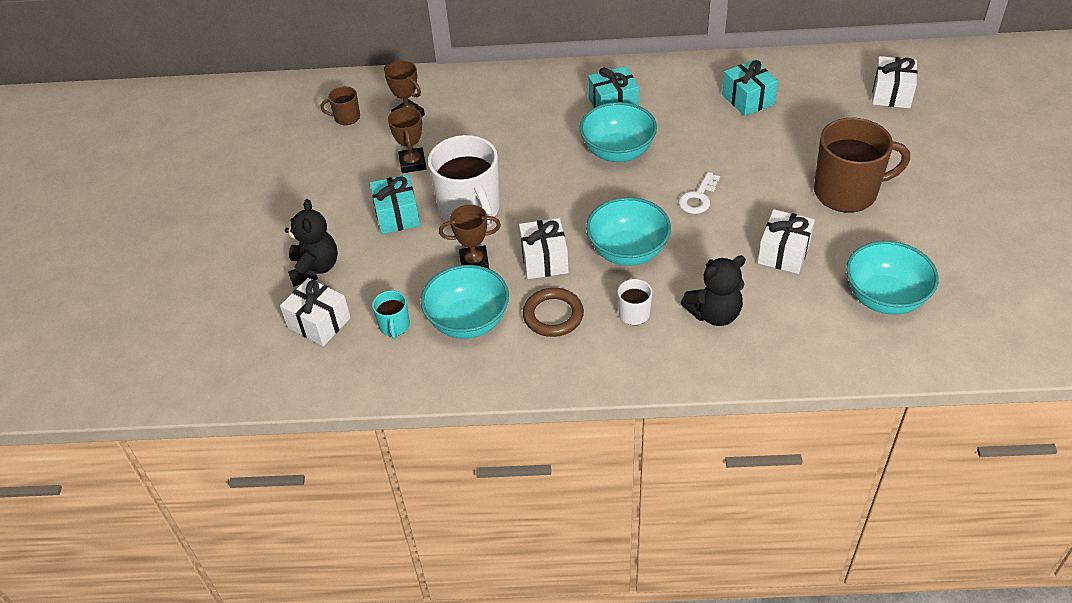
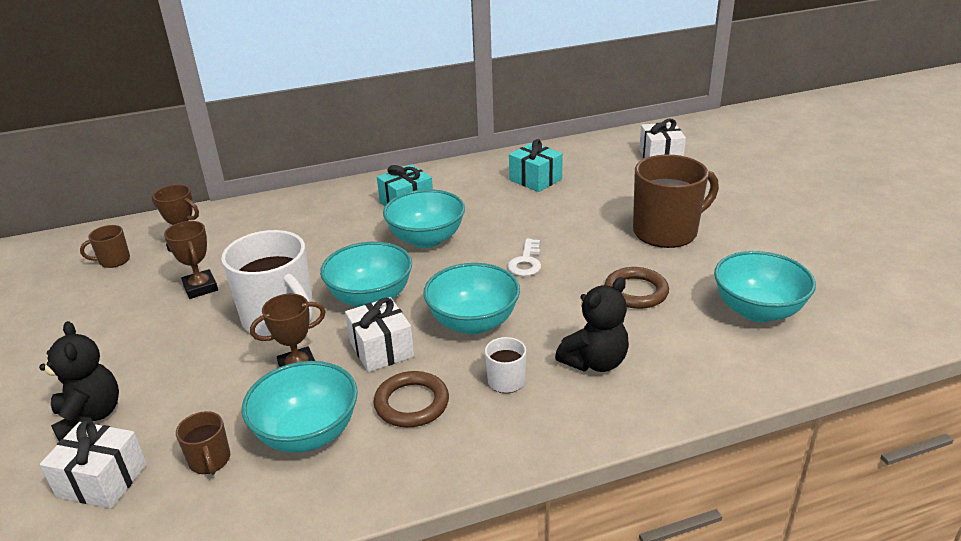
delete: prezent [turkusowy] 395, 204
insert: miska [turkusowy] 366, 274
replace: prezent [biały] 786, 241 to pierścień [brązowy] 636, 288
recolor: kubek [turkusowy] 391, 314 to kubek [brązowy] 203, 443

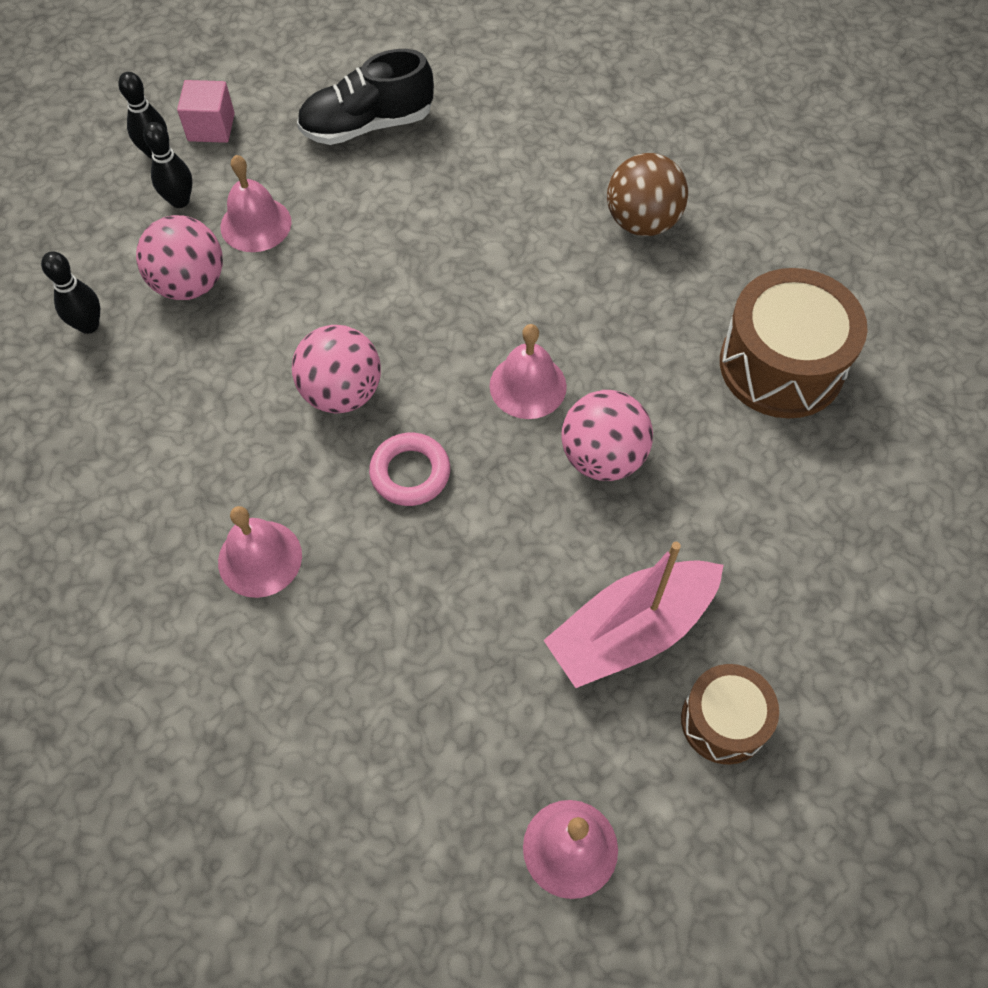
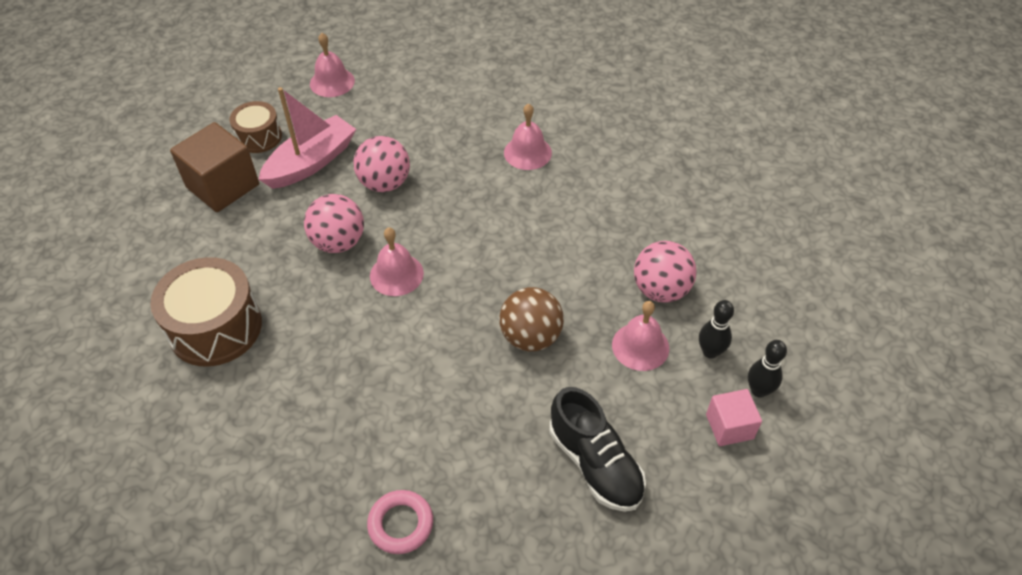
delete: kręgiel [czarny] 70, 292
insert: sześcian [brązowy] 214, 167
move: piłka [różowy] 336, 369 to 381, 164; pierścień [różowy] 409, 469 to 400, 522; piłka [brązowy] 647, 194 to 531, 319
rotate: but [czarny] 365, 97 = 598, 449 90 degrees clockwise

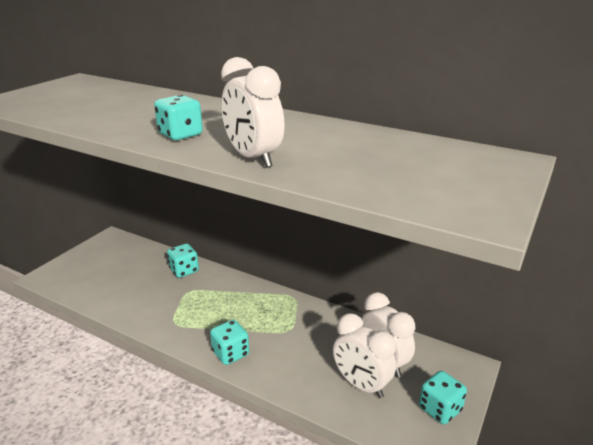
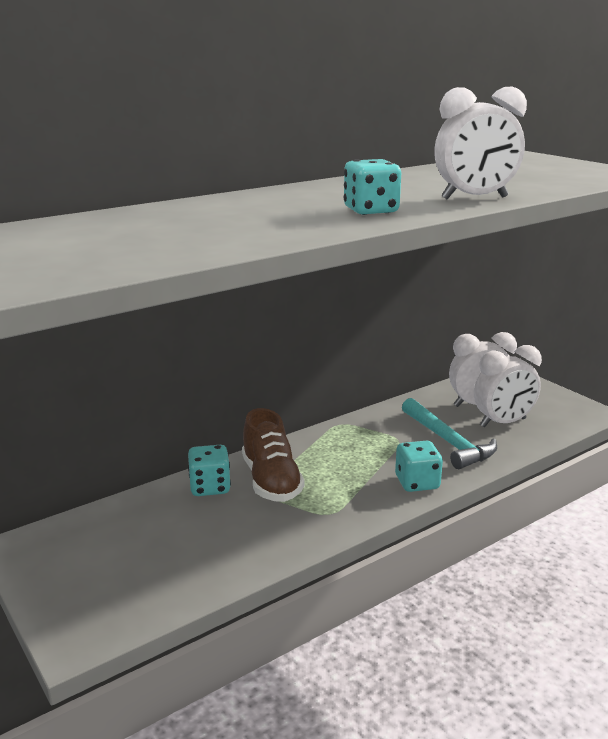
delete: kostka do gry [turkusowy] 443, 397
insert: but [brązowy] 273, 455; młotek [turkusowy] 449, 433

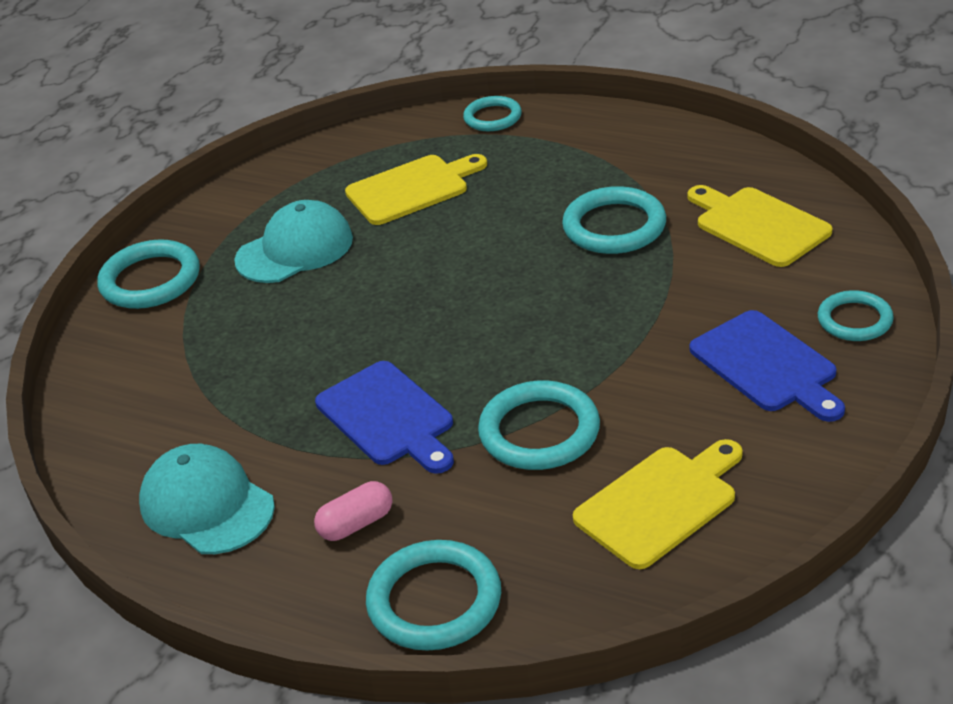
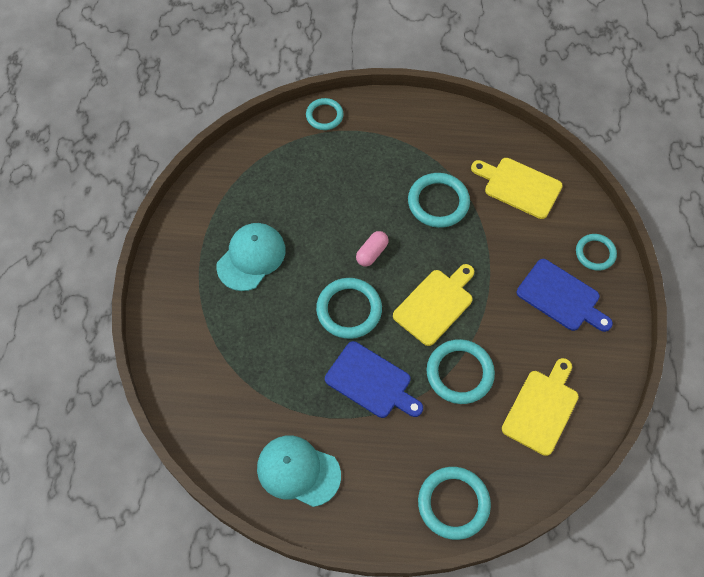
move: pierścień [turkusowy] 148, 274 to 349, 308; kapsułka [różowy] 353, 511 to 372, 248; deska do krojenia [żółty] 416, 189 to 433, 305

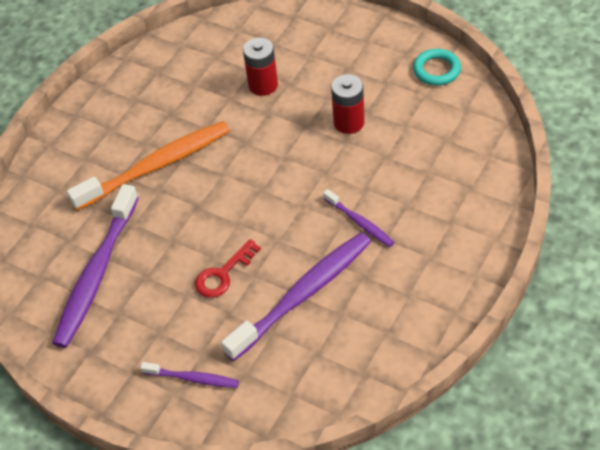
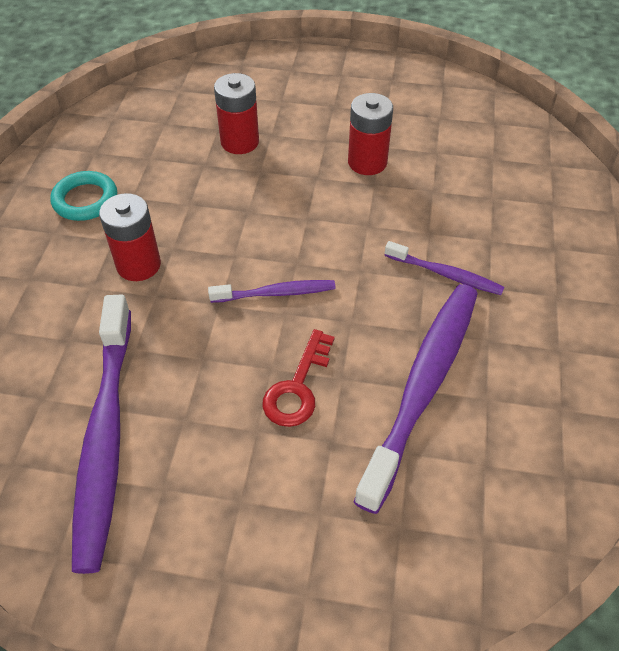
move: szczoteczka do zębów [fioletowy] 189, 375 to 272, 291; pierścień [turkusowy] 437, 67 to 83, 196
replace: szczoteczka do zębów [pomarańczowy] 148, 166 to bateria [czerwony] 130, 237

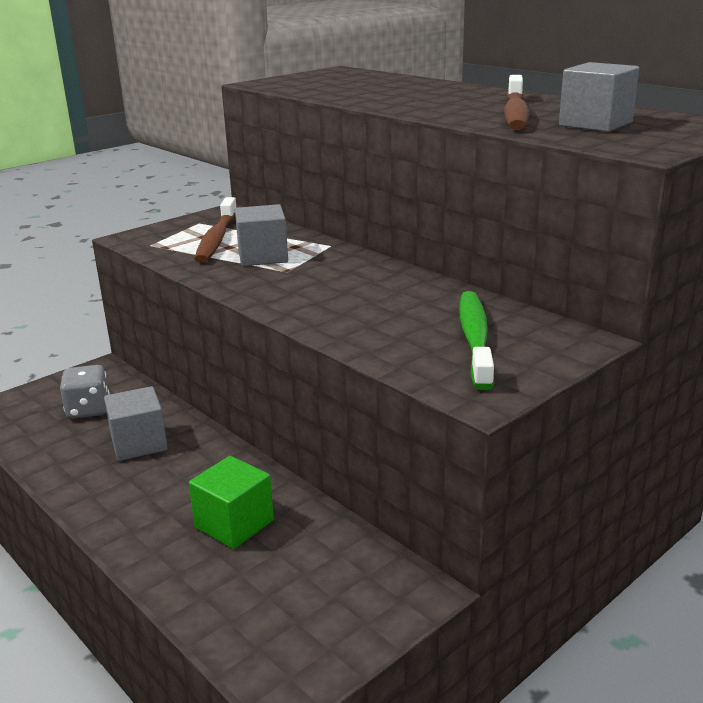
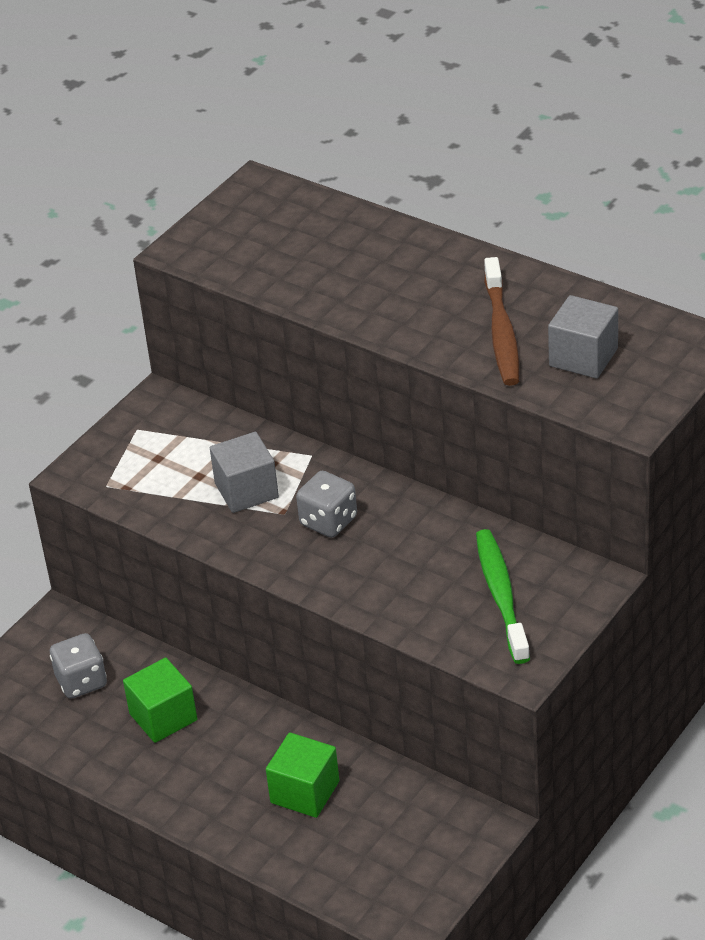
delete: szczoteczka do zębów [brązowy] 215, 230
insert: kostka do gry [szary] 326, 504
recolor: sześcian [szary] 136, 423 to sześcian [zielony] 160, 700

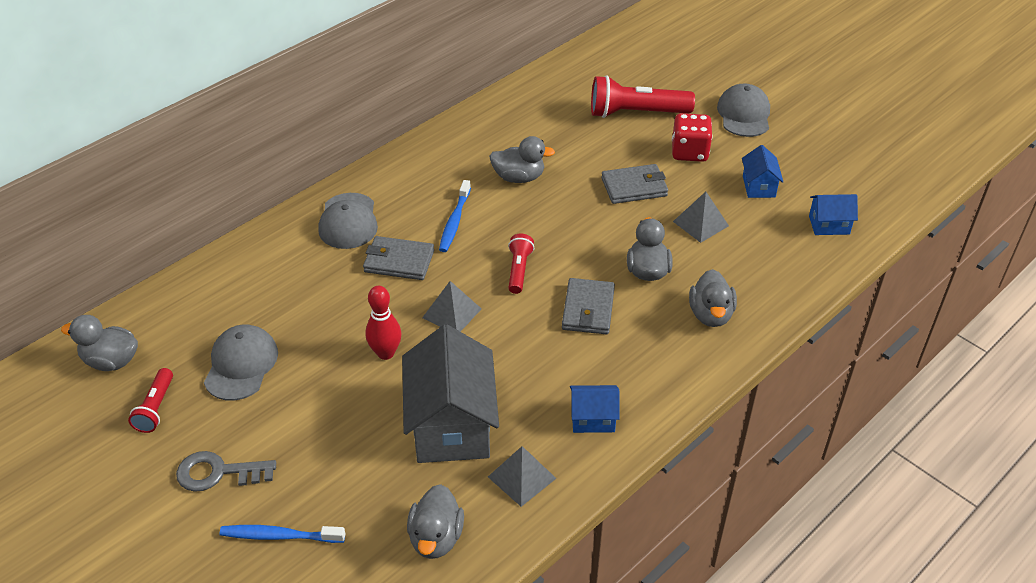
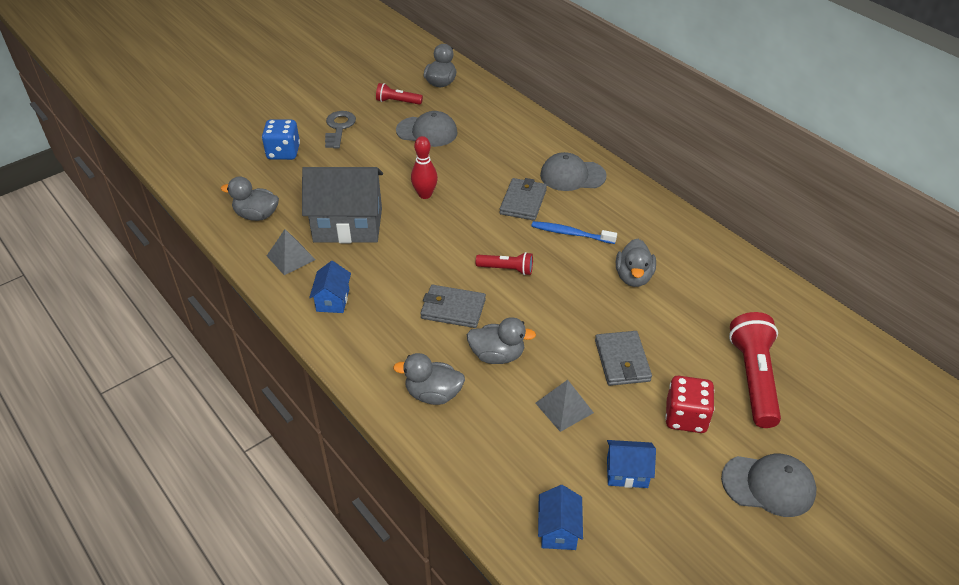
delete: piramida [szary] 452, 306
replace: szczoteczka do zębów [niebieski] 282, 534 to kostka do gry [niebieski] 281, 139

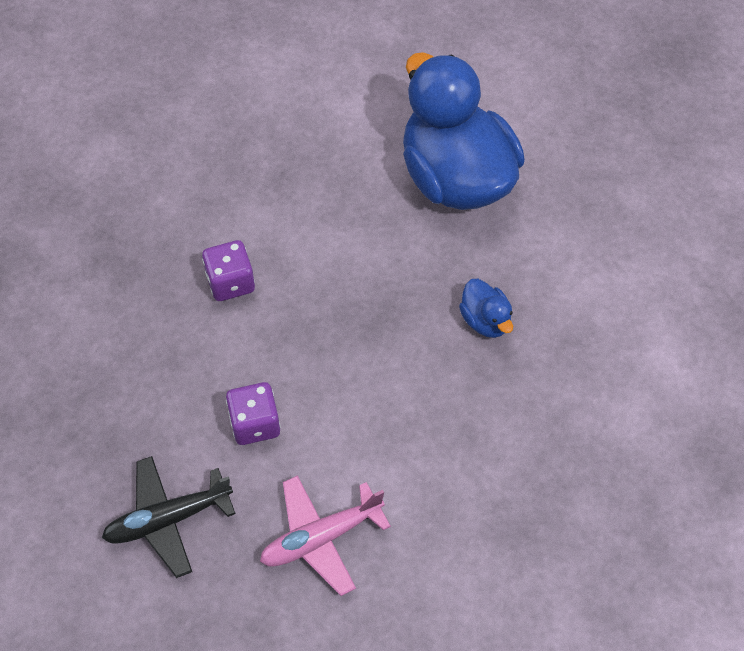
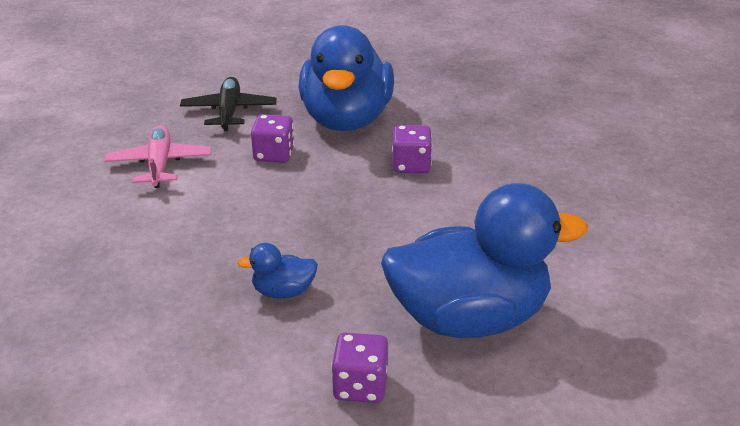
insert: kaczka [niebieski] 346, 78; kostka do gry [fioletowy] 359, 368

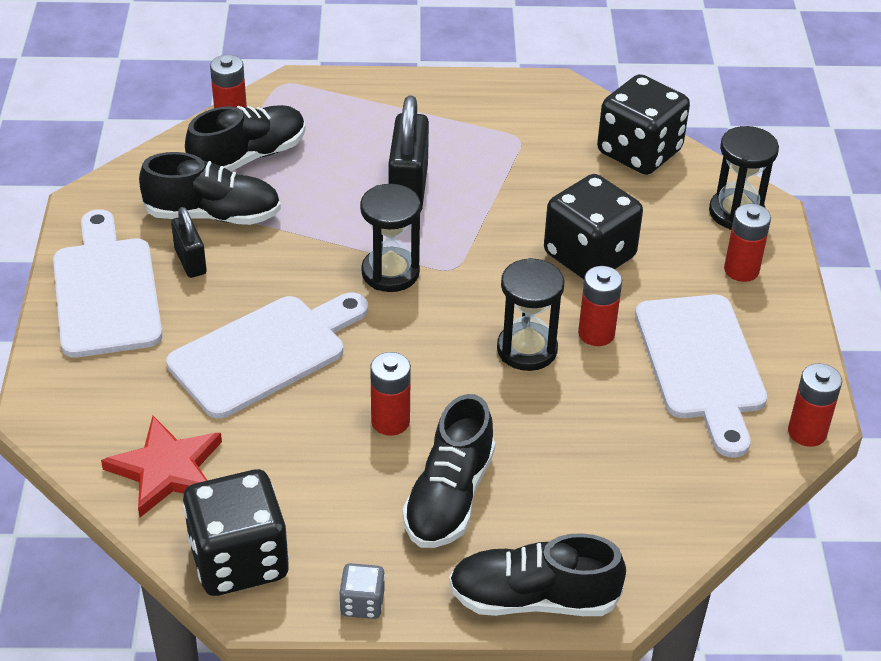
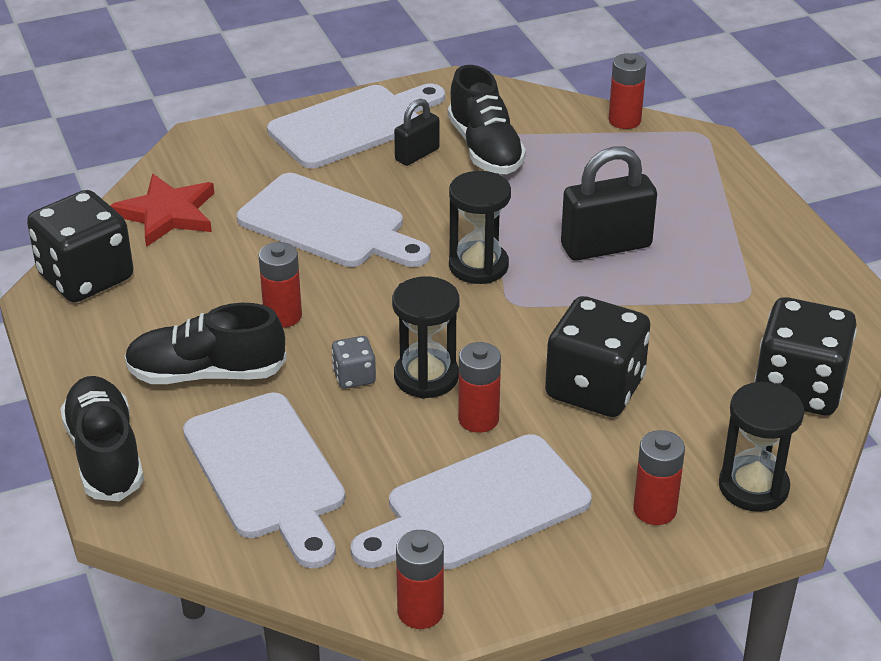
delete: but [czarny] 245, 138
insert: deska do krojenia [biały] 264, 480
move: kostka do gry [szary] 362, 591 to 353, 362

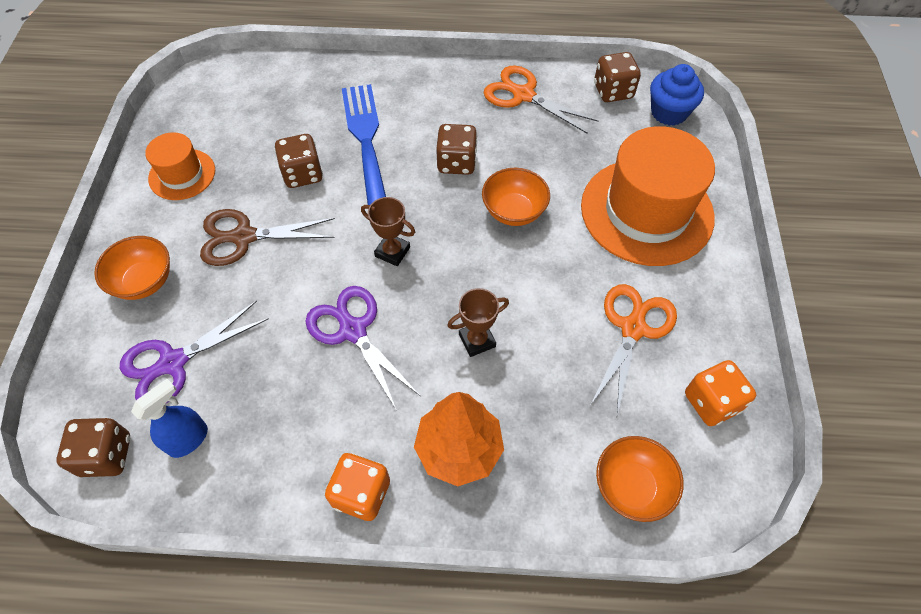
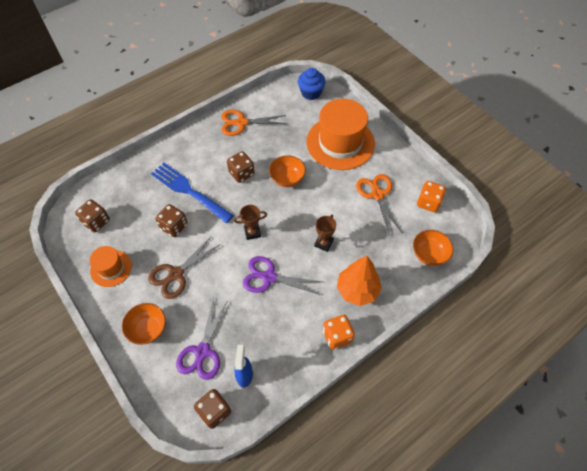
move: kostka do gry [brązowy] 617, 77 to 92, 216

